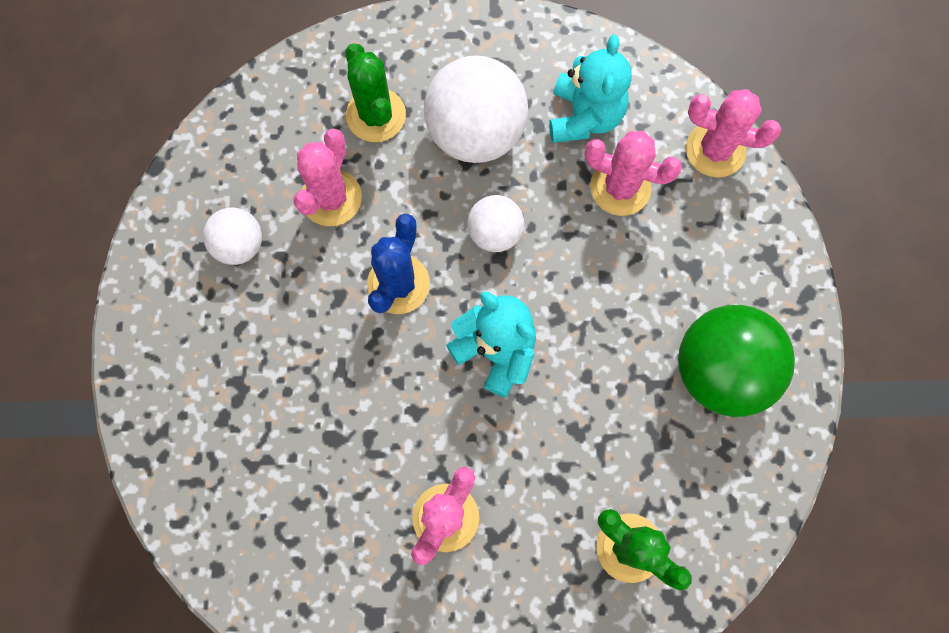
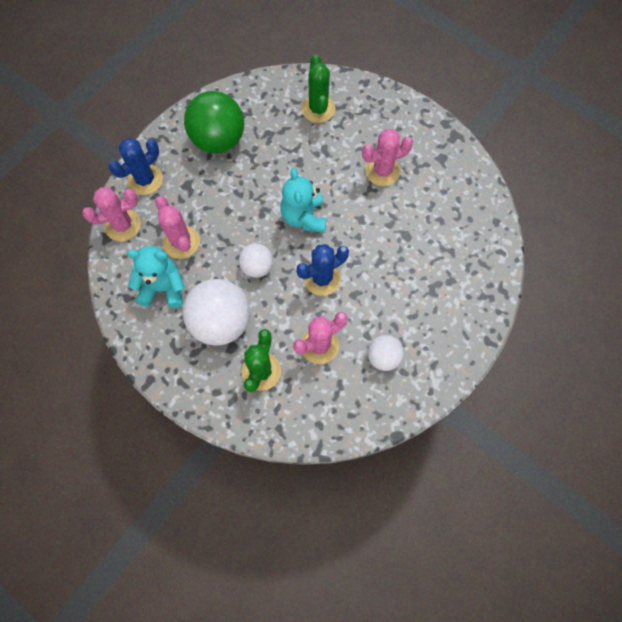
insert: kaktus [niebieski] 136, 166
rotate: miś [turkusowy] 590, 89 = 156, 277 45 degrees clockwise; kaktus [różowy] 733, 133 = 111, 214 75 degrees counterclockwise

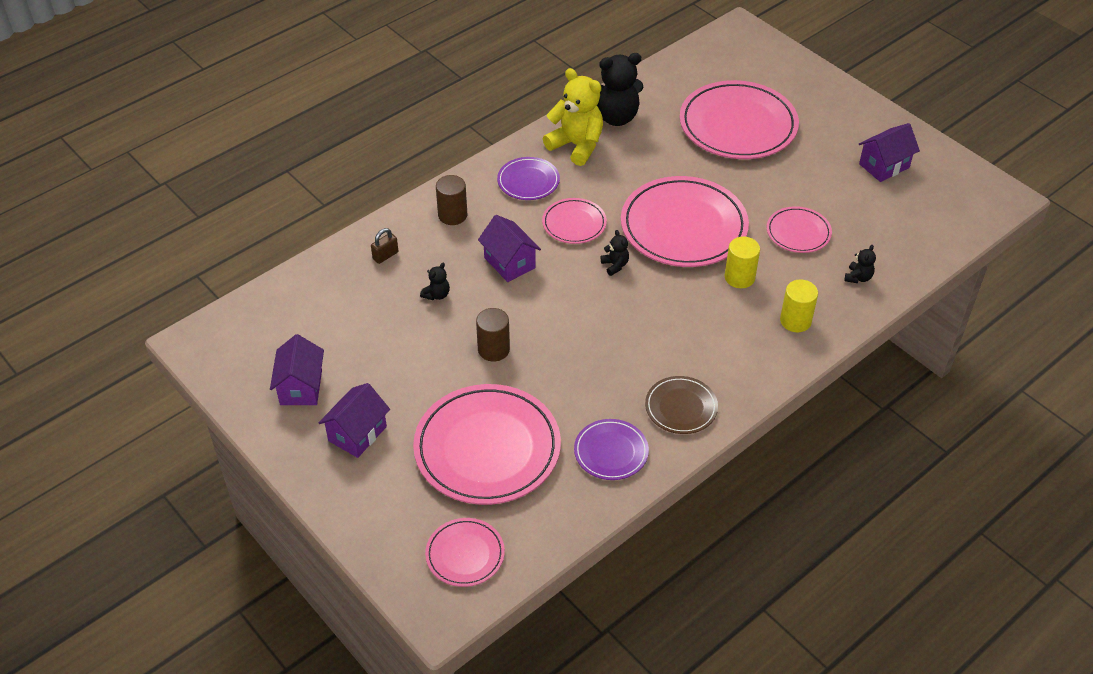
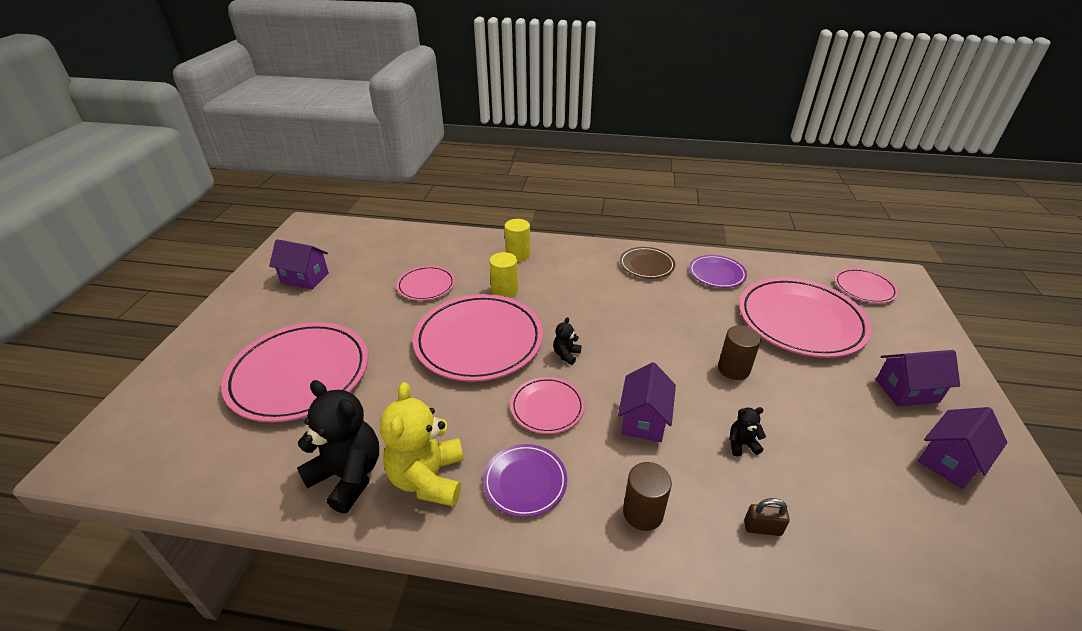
delete: miś [czarny] 860, 264

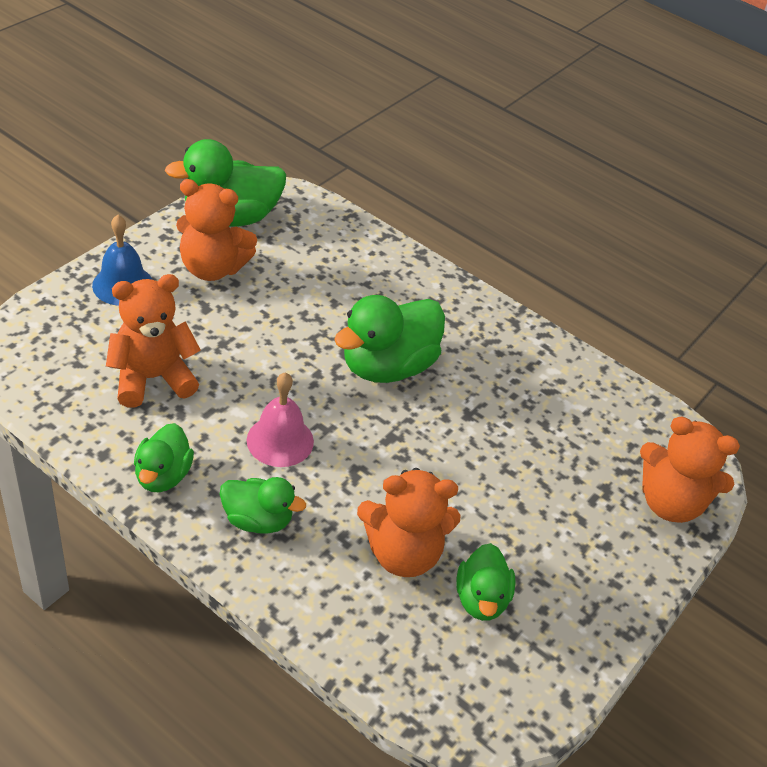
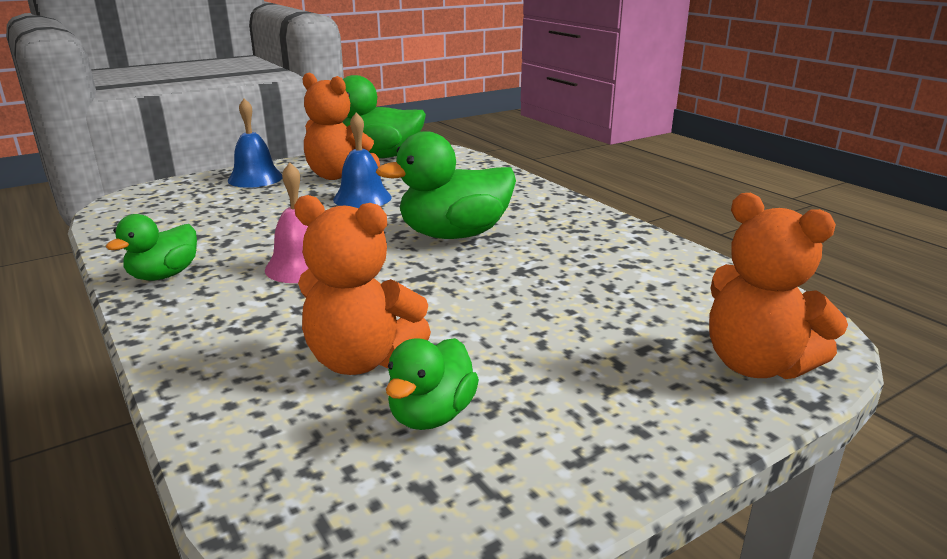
delete: miś [pomarańczowy] 153, 341; kaczka [zielony] 263, 505
insert: dzwonek [niebieski] 362, 160

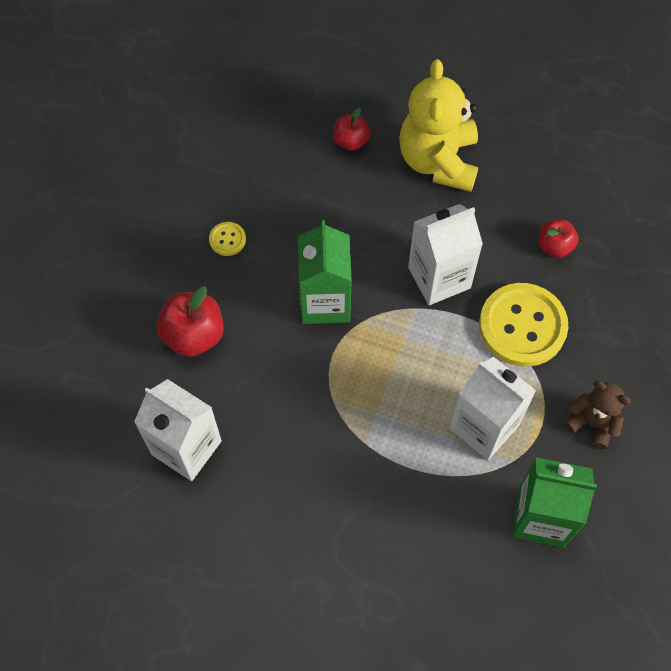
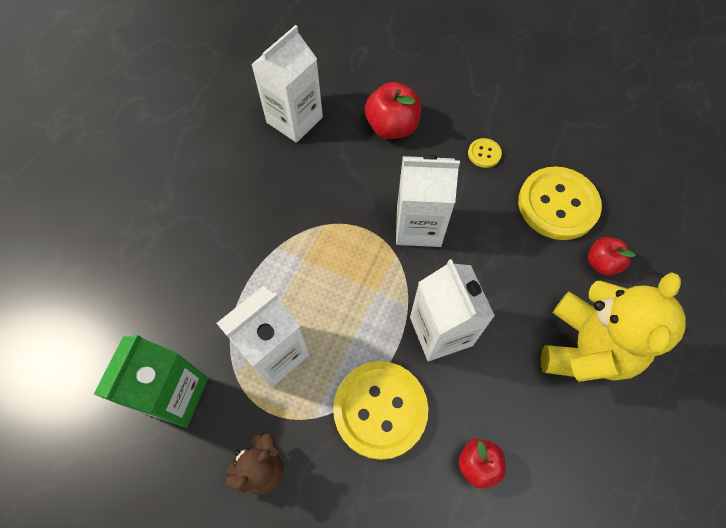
insert: guzik [żółty] 560, 203
recolor: karton mleka [zielony] 325, 272 to karton mleka [biały] 428, 200
rotate: miś [żółty] 438, 125 = 613, 327 105 degrees clockwise

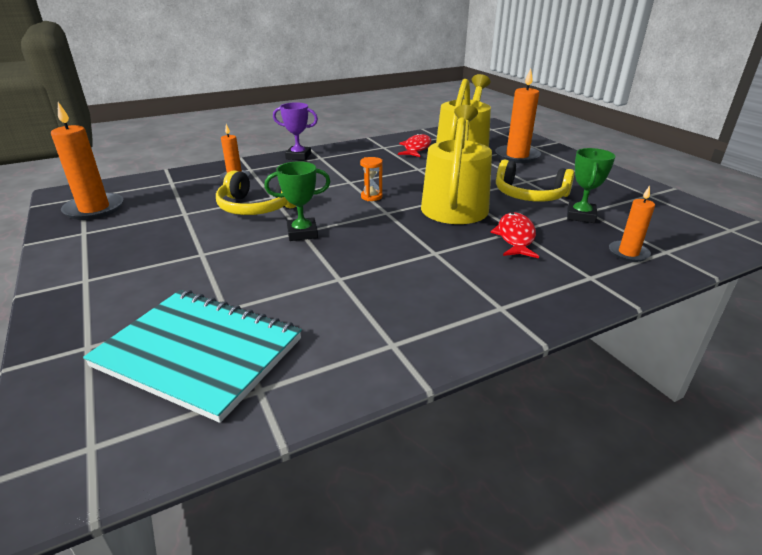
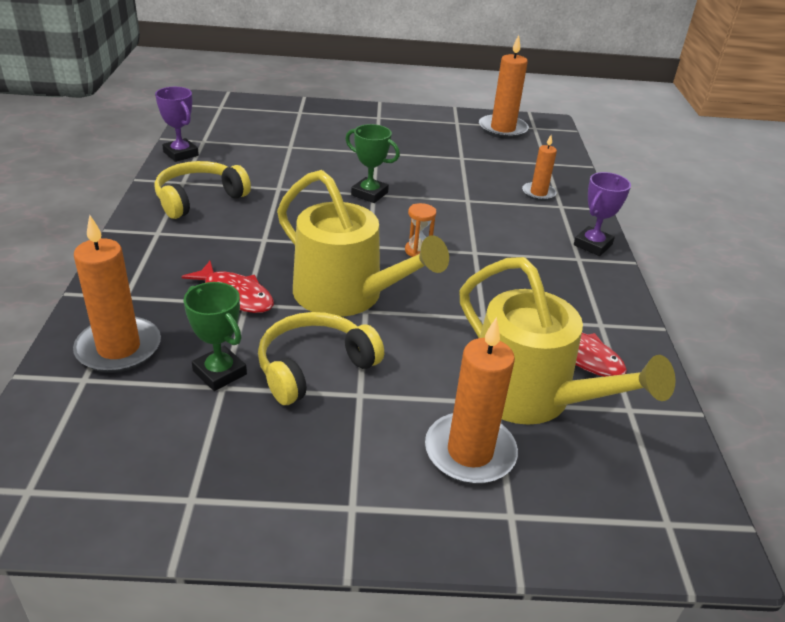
delete: zeszyt [turkusowy] 192, 356
insert: puchar [fioletowy] 177, 124
move: słuchawki [żółty] 256, 192 to 202, 190
rotate: puchar [zielony] 297, 201 = 372, 163 75 degrees counterclockwise
resize: świeca [pomarańczowy] 632, 224 = 117, 294 x1.70

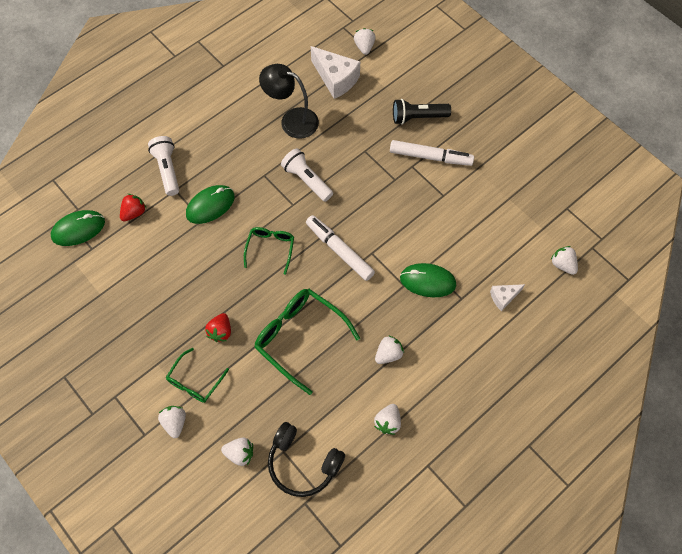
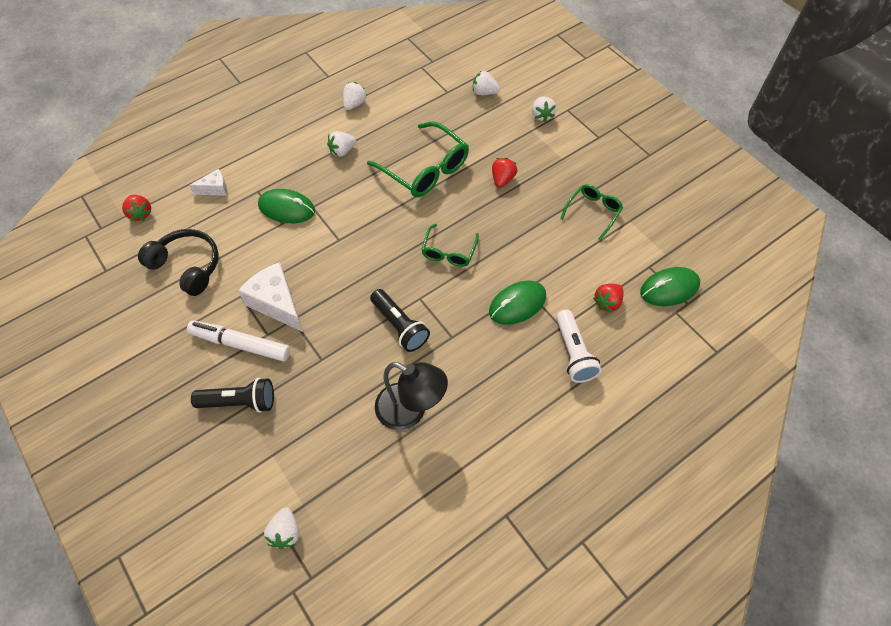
delete: flamaster [biały] 340, 248
move: okulary [zielony] 197, 375 to 591, 212; słuchawki [czarny] 306, 459 to 178, 262; ser [biały] 335, 72 to 270, 297
recolor: latarka [biały] 307, 175 to latarka [czarny] 400, 320; truskawka [biały] 564, 260 to truskawka [czerwony] 137, 208

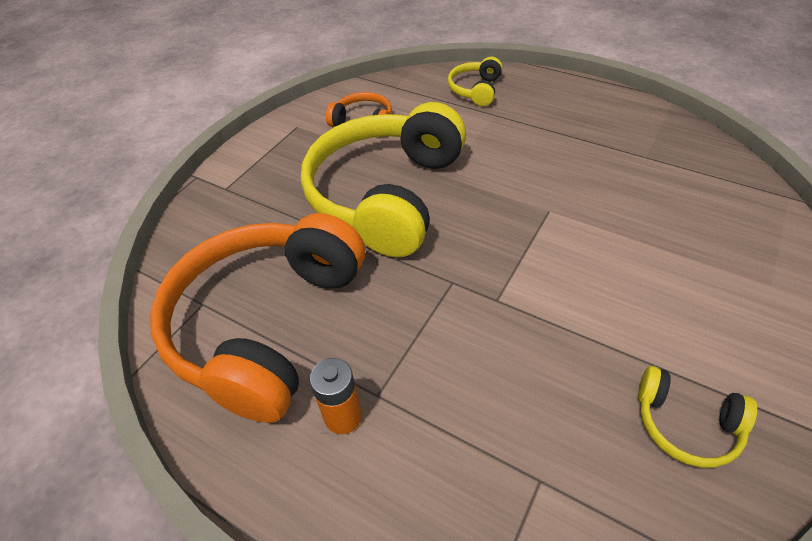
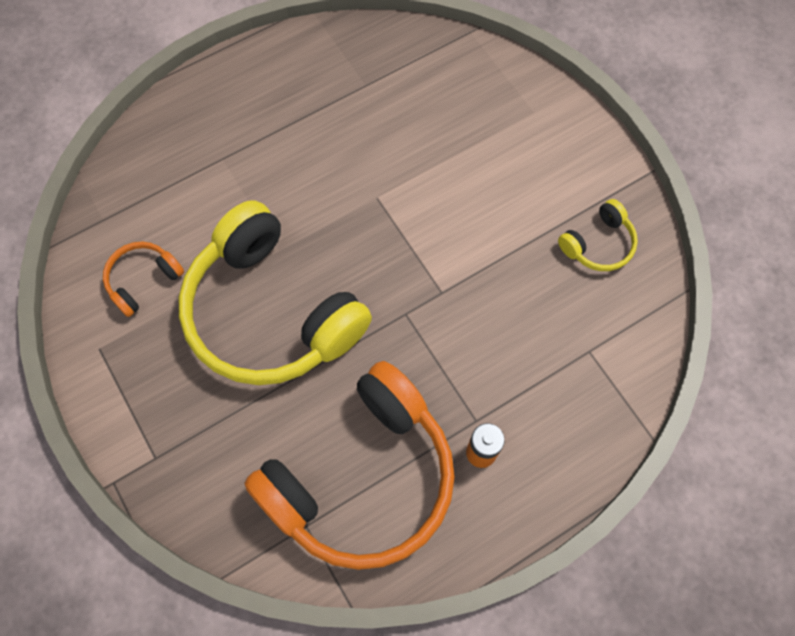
delete: słuchawki [żółty] 475, 81
rotate: słuchawki [pomarańczowy] 257, 318 = 349, 465 90 degrees counterclockwise

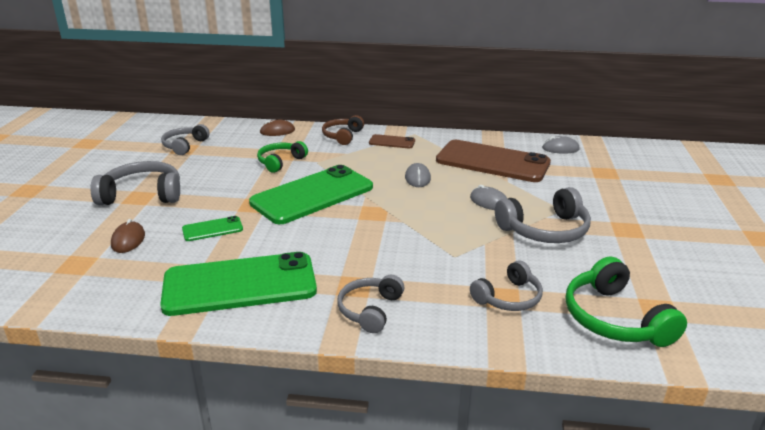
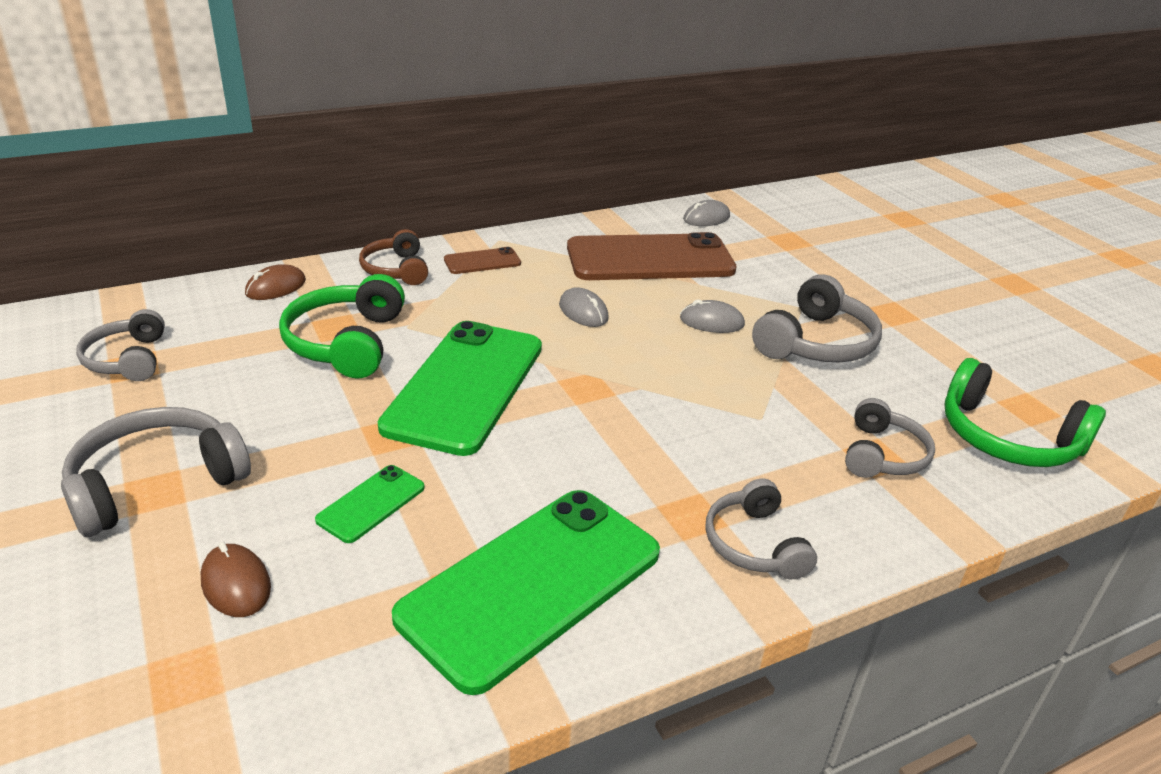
resize: słuchawki [zielony] 282, 157 = 342, 326 x1.53

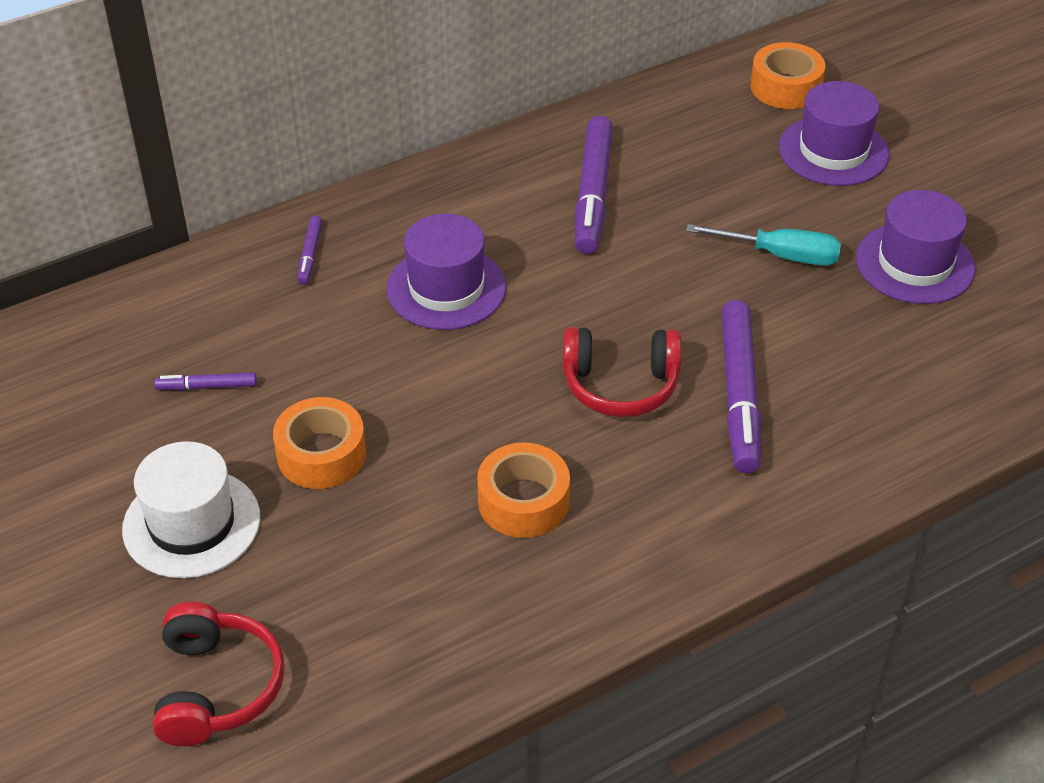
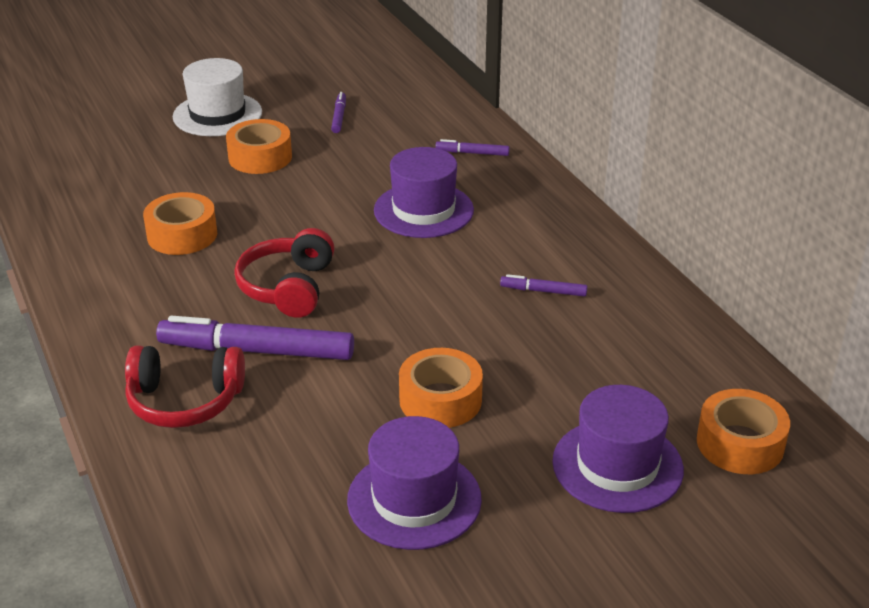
move: słuchawki [czerwony] 219, 674 to 185, 387
replace: śrubokręt [turkusowy] 763, 245 to taśma klejąca [pomarańczowy] 441, 388
resize: flamaster [fioletowy] 594, 184 = 544, 285 x0.47

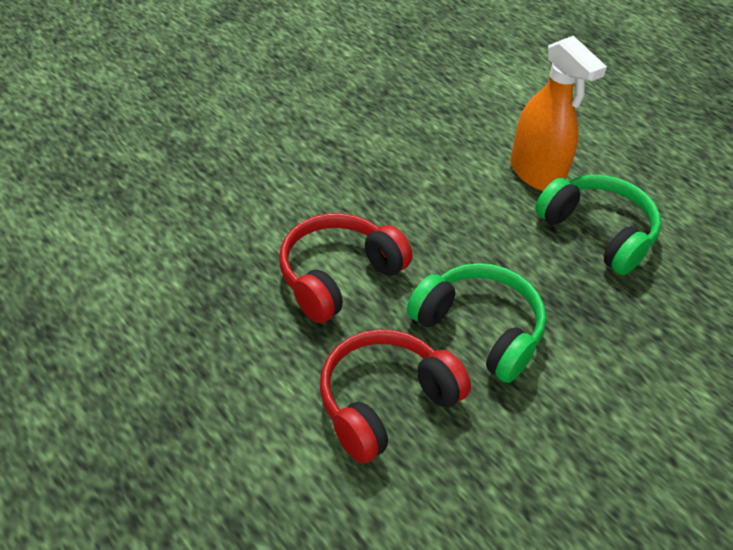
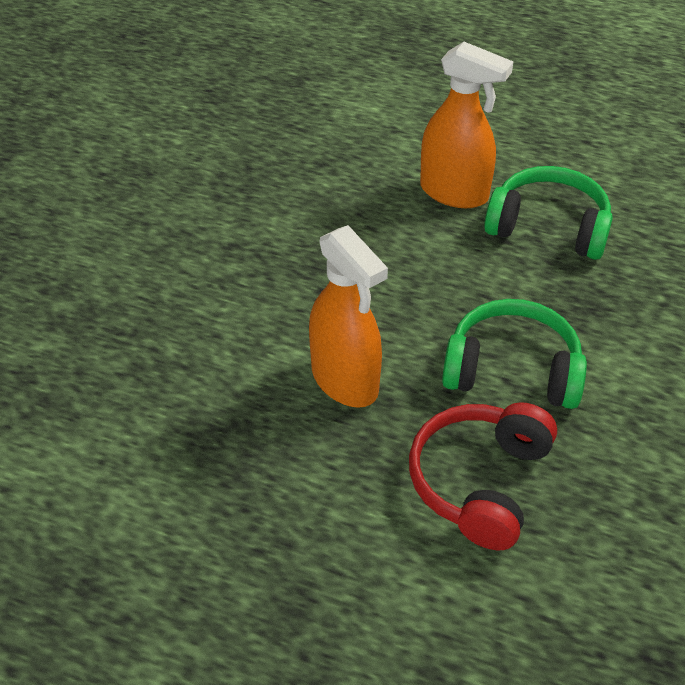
replace: słuchawki [czerwony] 345, 268 to spryskiwacz [pomarańczowy] 348, 316

